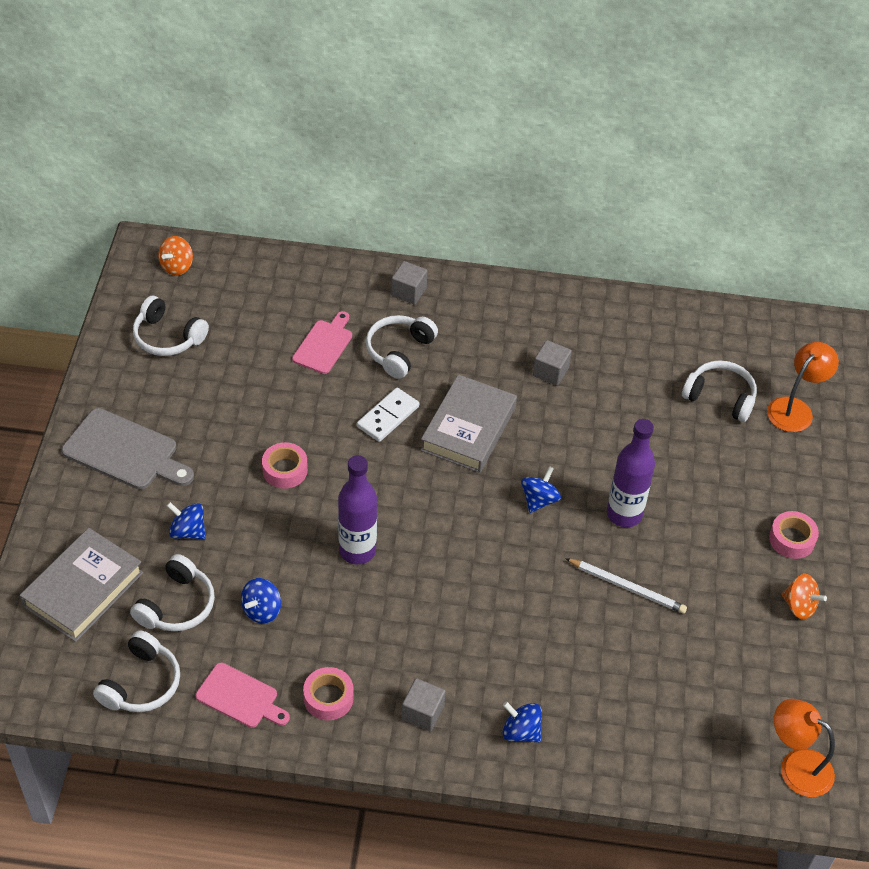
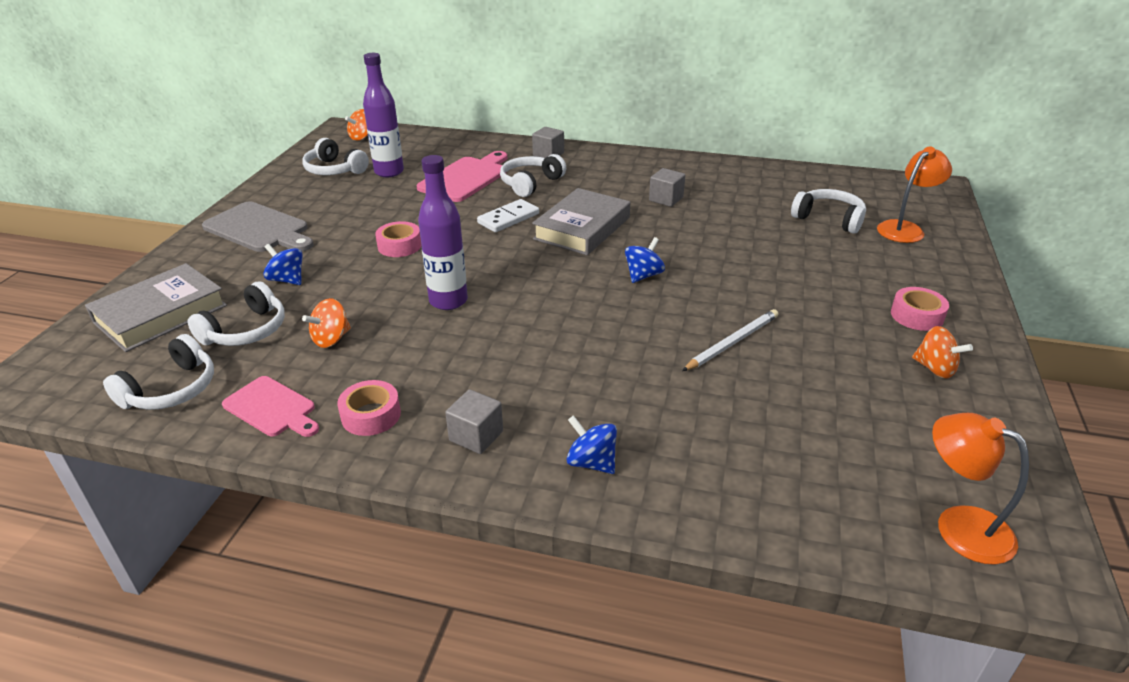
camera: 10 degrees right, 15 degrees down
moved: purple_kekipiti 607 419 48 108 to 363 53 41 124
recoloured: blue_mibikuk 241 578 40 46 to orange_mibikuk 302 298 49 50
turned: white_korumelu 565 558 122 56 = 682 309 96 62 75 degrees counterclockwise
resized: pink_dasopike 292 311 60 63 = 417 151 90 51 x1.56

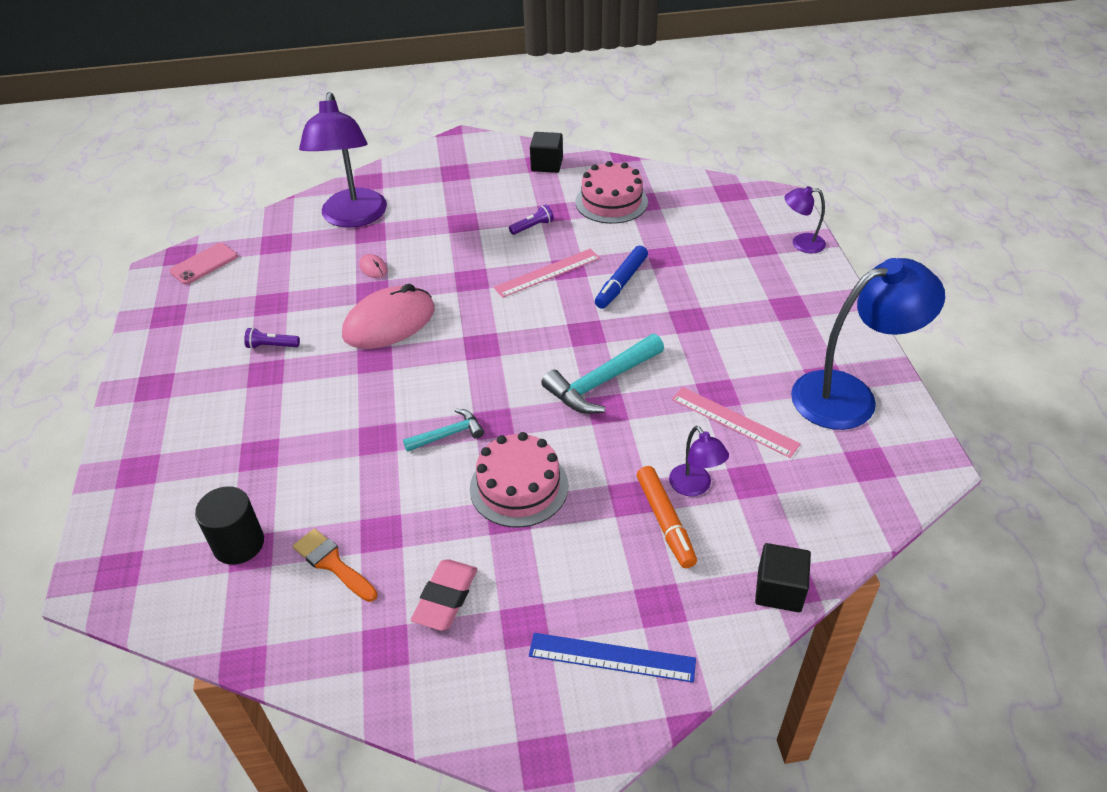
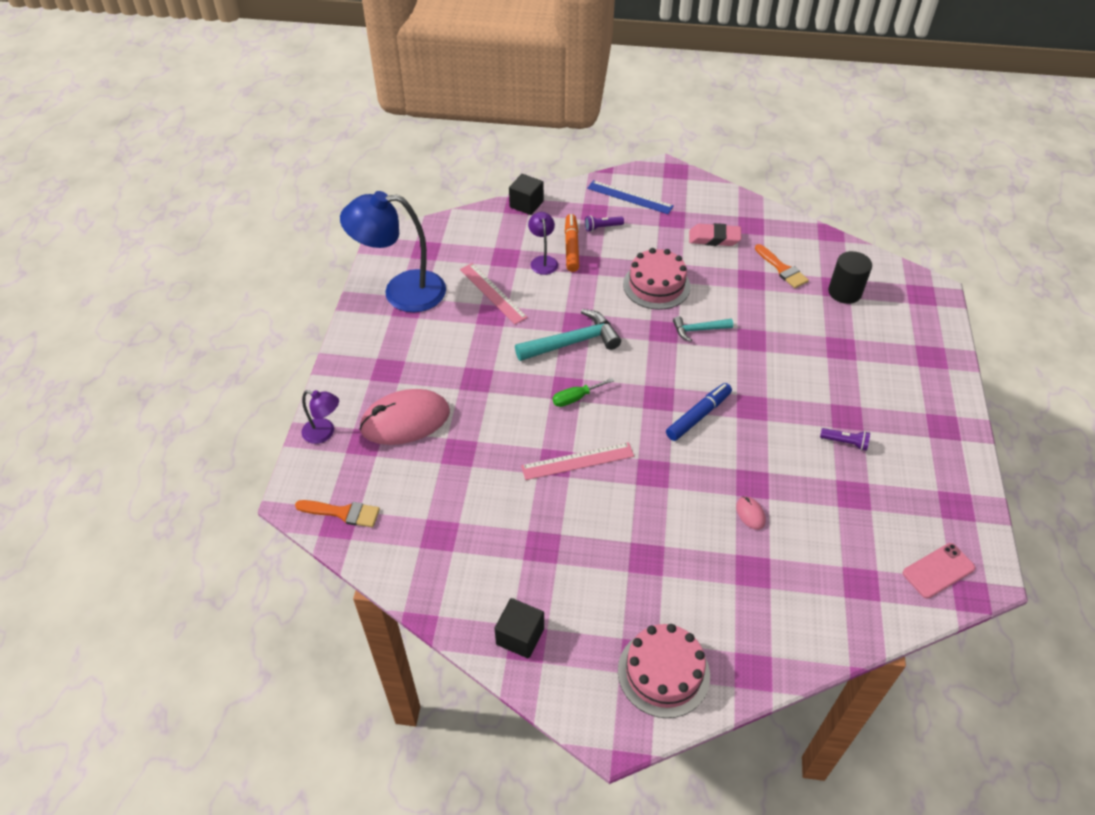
camera: 165 degrees left, 5 degrees up
removed: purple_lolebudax 299 92 88 136
added: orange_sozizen 295 500 85 27; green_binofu 553 378 61 29
moved: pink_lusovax 342 284 93 65 to 359 389 91 56; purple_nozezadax 509 205 45 30 to 585 215 39 17; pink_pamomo 575 161 73 63 to 618 624 92 94; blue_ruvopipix 595 245 53 64 to 666 383 66 58
turned: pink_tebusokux 411 559 67 72 = 689 223 52 23 60 degrees clockwise

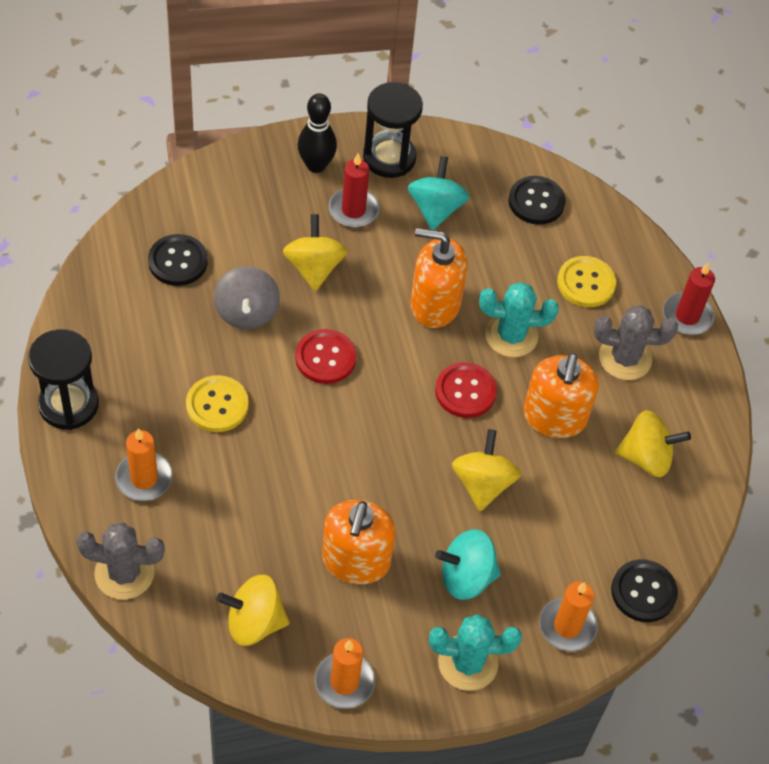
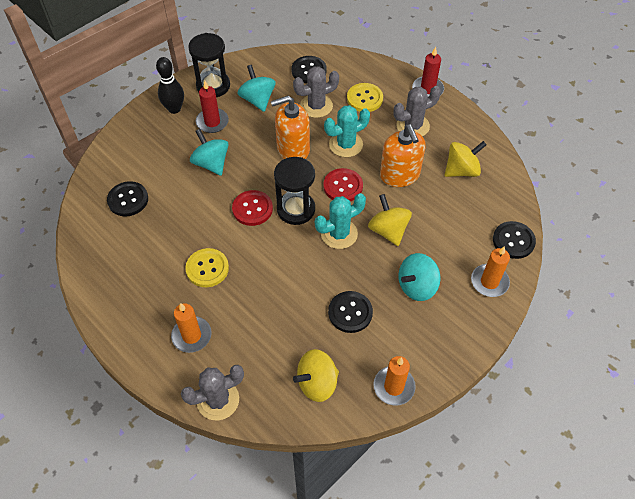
camera: 25 degrees left, 0 degrees up
removed: grey_mibikuk 214 266 66 63
added: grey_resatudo 293 66 46 52
moved: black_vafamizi 28 329 71 101 to 274 157 41 68; turquoise_resatudo 429 614 93 77 to 315 193 51 56
replaced: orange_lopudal 322 500 74 85 to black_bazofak 328 291 45 42
recoloured: yellow_mibikuk 283 214 64 77 to turquoise_mibikuk 190 129 39 47

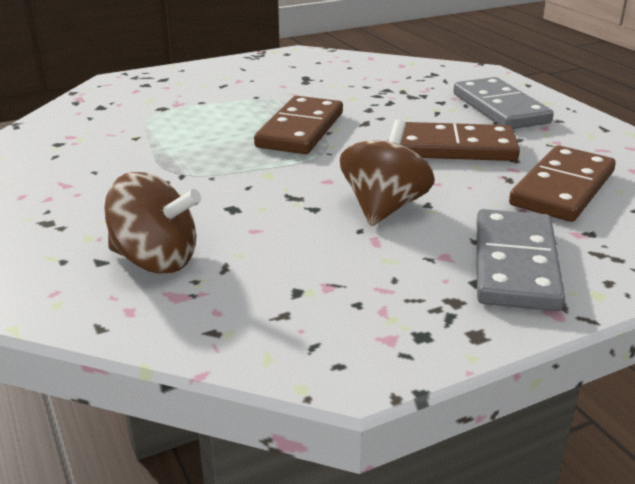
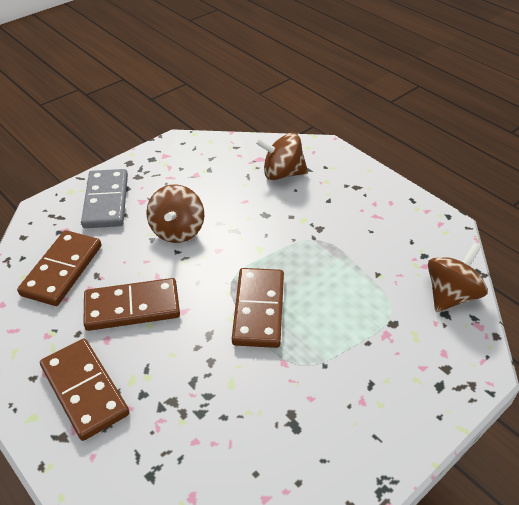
camera: 165 degrees right, 15 degrees up
added: brown_mibikuk 428 243 60 69
recoloured: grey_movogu 453 77 101 52 to brown_movogu 40 339 89 102

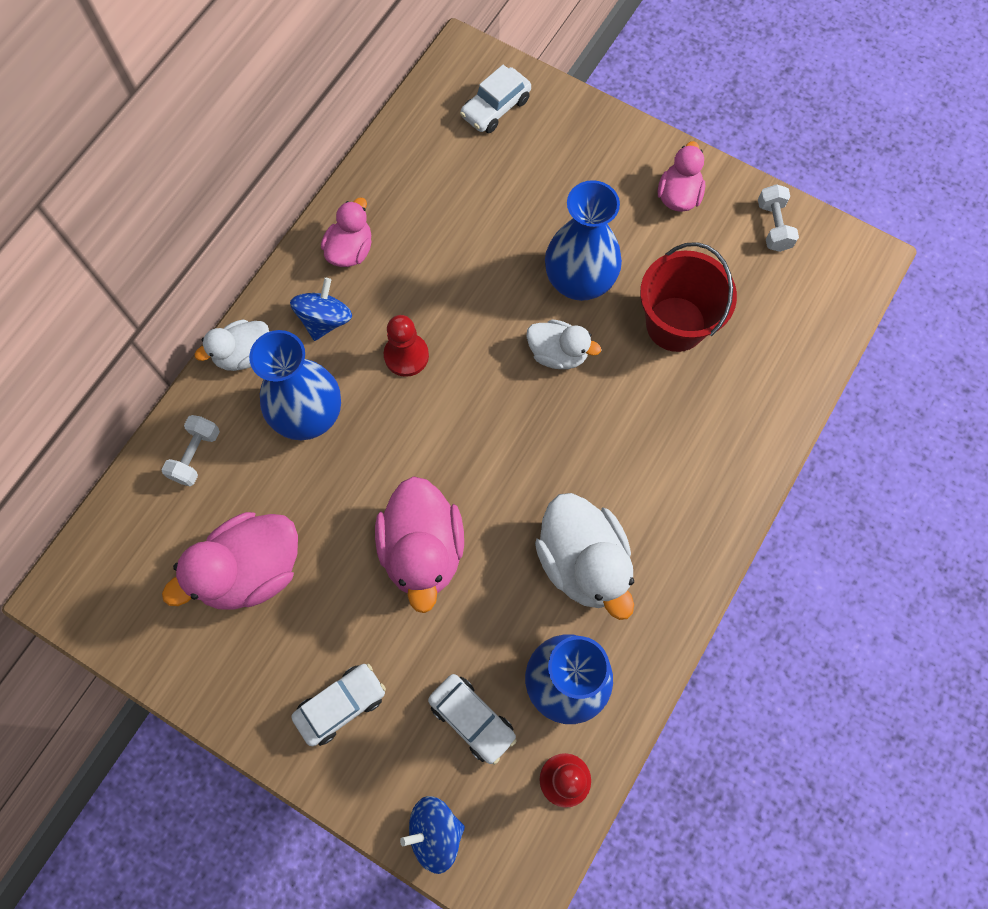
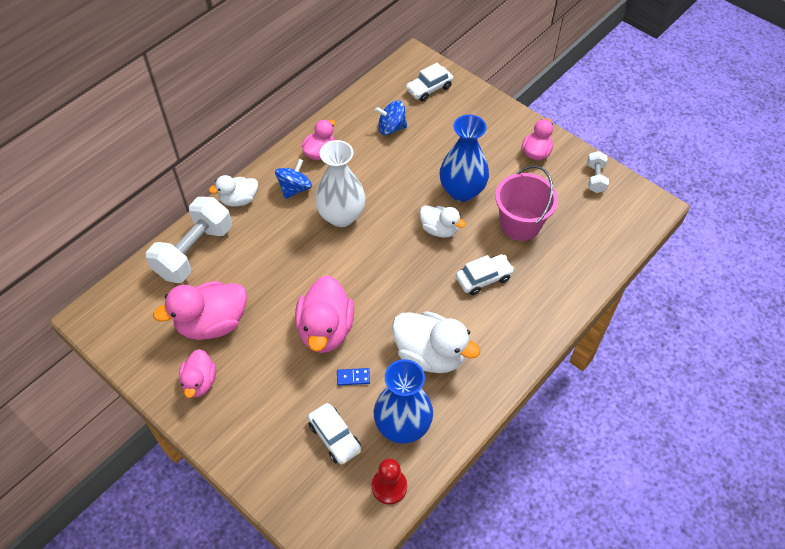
camera: 10 degrees right, 15 degrees down
removed: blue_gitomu 249 330 92 110
added: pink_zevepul 179 349 37 49; blue_movogu 337 368 33 18
moved: blue_mibikuk 400 796 65 78 to 375 100 32 35; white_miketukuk 291 664 95 82 to 456 254 58 41
replaced: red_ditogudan 384 315 45 62 to white_gitomu 315 140 51 87
recoloured: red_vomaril 640 242 97 110 to pink_vomaril 495 165 63 76
turned: white_zevepul 535 493 99 127 = 392 311 88 62 45 degrees counterclockwise
resized: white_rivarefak 161 415 59 71 = 146 197 86 86 x2.04

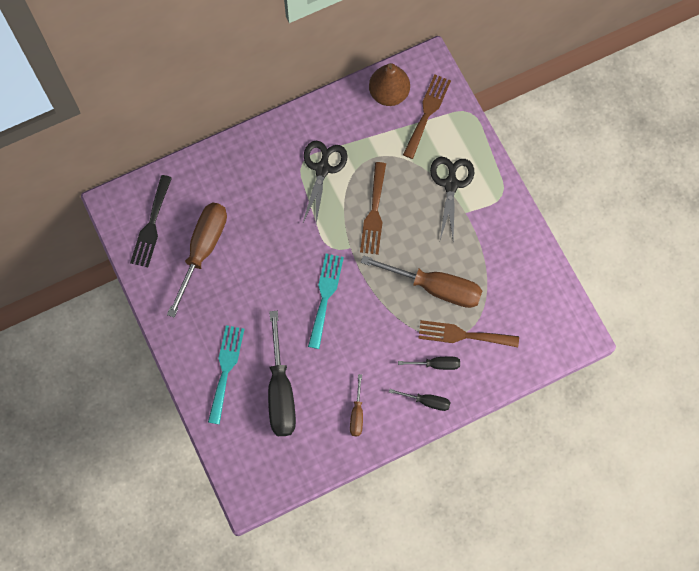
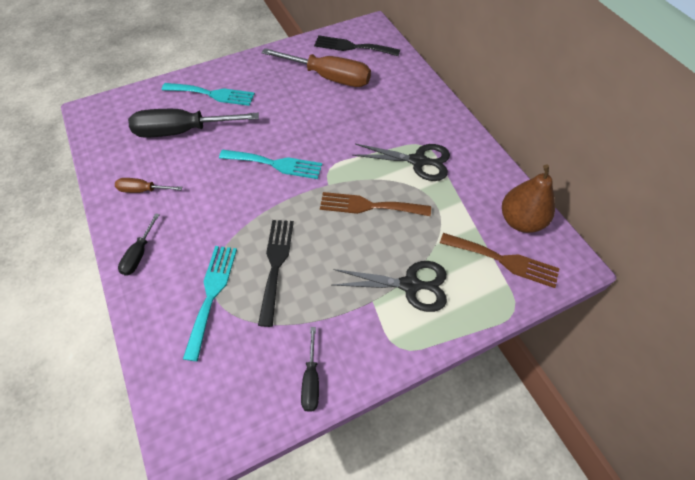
camera: 90 degrees right, 15 degrees down
moved: black_binofu 398 357 62 13 to 301 327 18 85
replaced: brown_binofu 361 255 121 53 to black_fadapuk 258 220 36 107
recoloured: brown_fadapuk 418 320 101 27 to turquoise_fadapuk 183 246 54 115

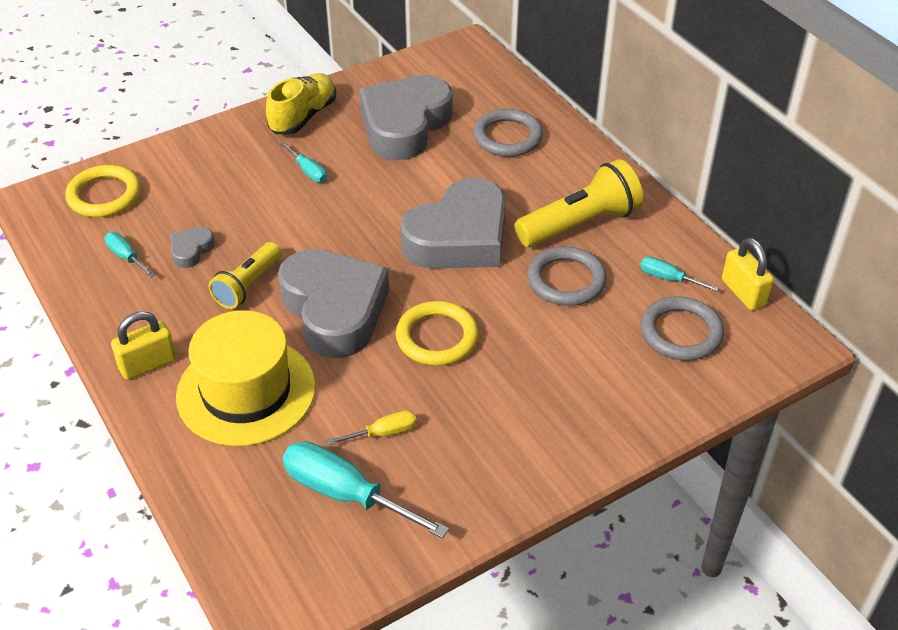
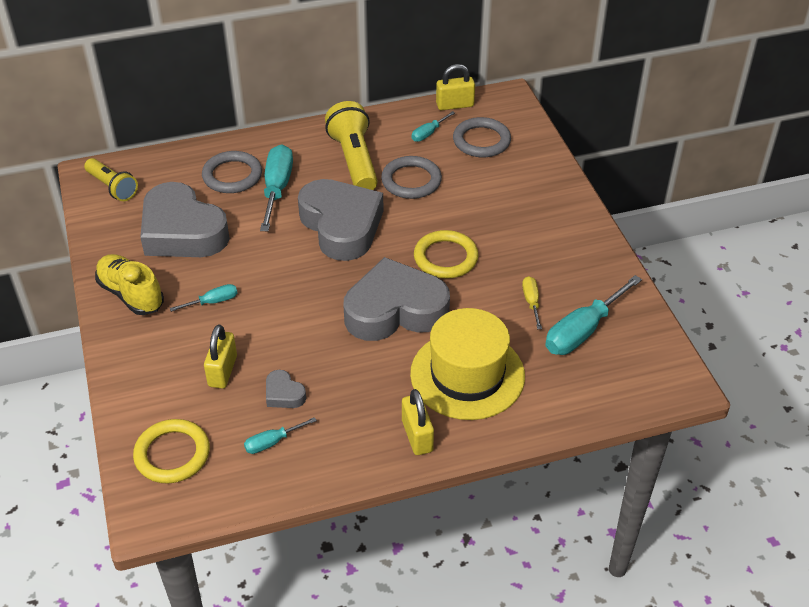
camera: 75 degrees left, 0 degrees up
added: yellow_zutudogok 204 325 33 64; turquoise_binofu 260 145 33 86
moved: yellow_nozezadax 209 242 72 67 to 84 158 54 43

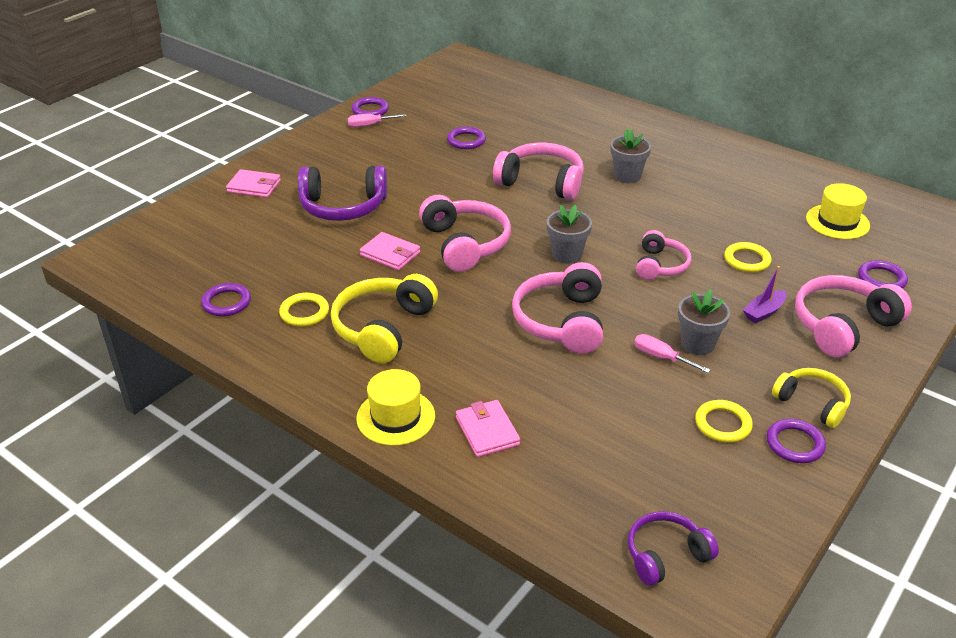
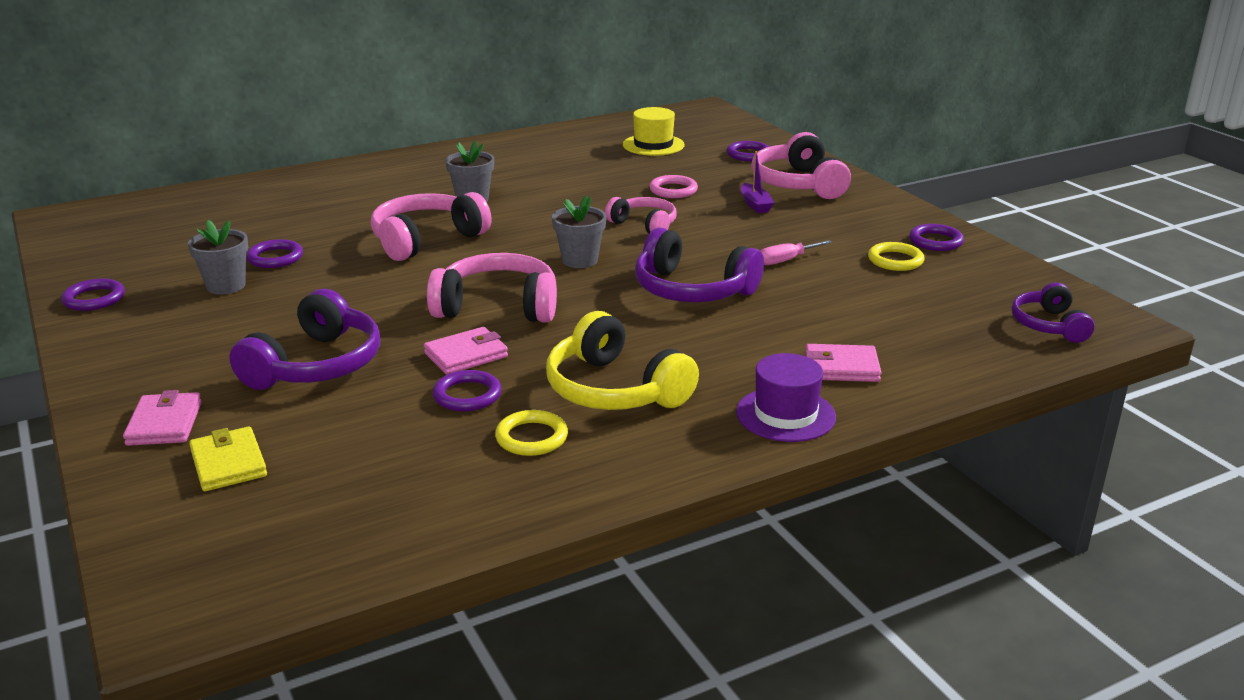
camera: 65 degrees left, 10 degrees down
removed: pink_binofu 348 114 58 13; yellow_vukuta 772 368 79 60
added: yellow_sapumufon 189 427 78 64
moved: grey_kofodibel 678 290 52 65 to 188 220 60 75; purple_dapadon 201 283 50 33 to 433 370 69 41
recoloured: pink_vukuta 512 262 91 92 to purple_vukuta 635 228 129 74; yellow_dapadon 724 242 48 30 to pink_dapadon 649 175 49 23; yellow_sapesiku 356 369 79 77 to purple_sapesiku 736 353 100 89
turned: pink_sapumufon 226 169 55 29 = 123 390 79 56 45 degrees counterclockwise

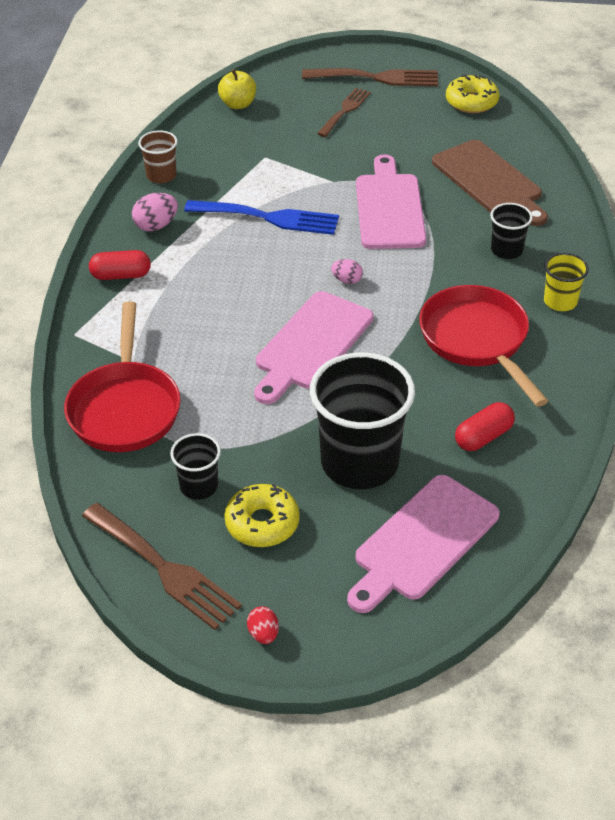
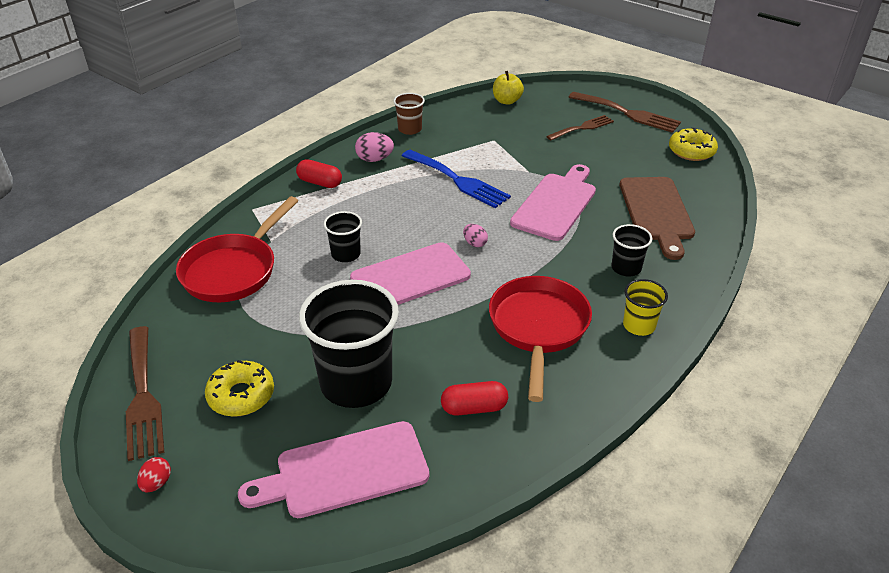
camera: 30 degrees right, 5 degrees down
moved: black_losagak 170 433 51 67 to 324 211 38 51

